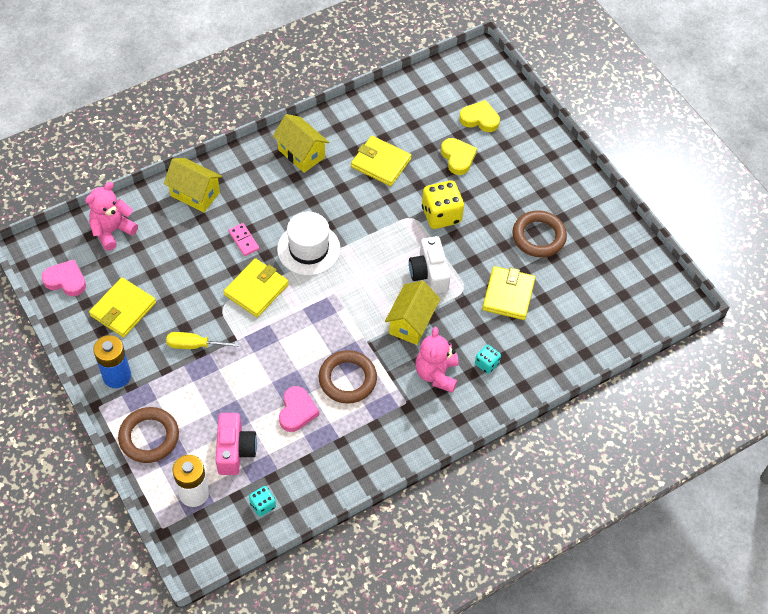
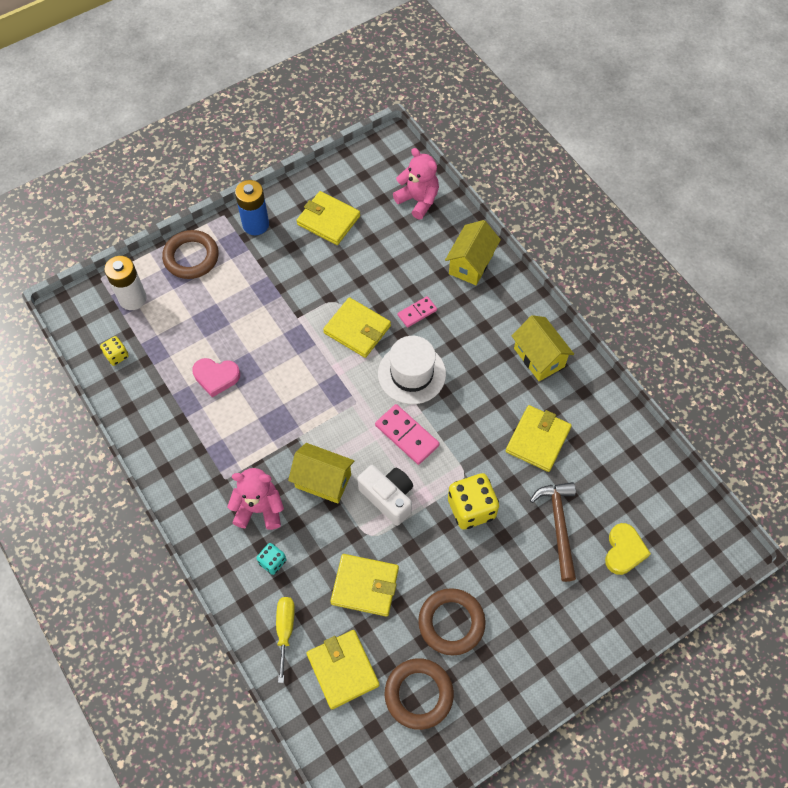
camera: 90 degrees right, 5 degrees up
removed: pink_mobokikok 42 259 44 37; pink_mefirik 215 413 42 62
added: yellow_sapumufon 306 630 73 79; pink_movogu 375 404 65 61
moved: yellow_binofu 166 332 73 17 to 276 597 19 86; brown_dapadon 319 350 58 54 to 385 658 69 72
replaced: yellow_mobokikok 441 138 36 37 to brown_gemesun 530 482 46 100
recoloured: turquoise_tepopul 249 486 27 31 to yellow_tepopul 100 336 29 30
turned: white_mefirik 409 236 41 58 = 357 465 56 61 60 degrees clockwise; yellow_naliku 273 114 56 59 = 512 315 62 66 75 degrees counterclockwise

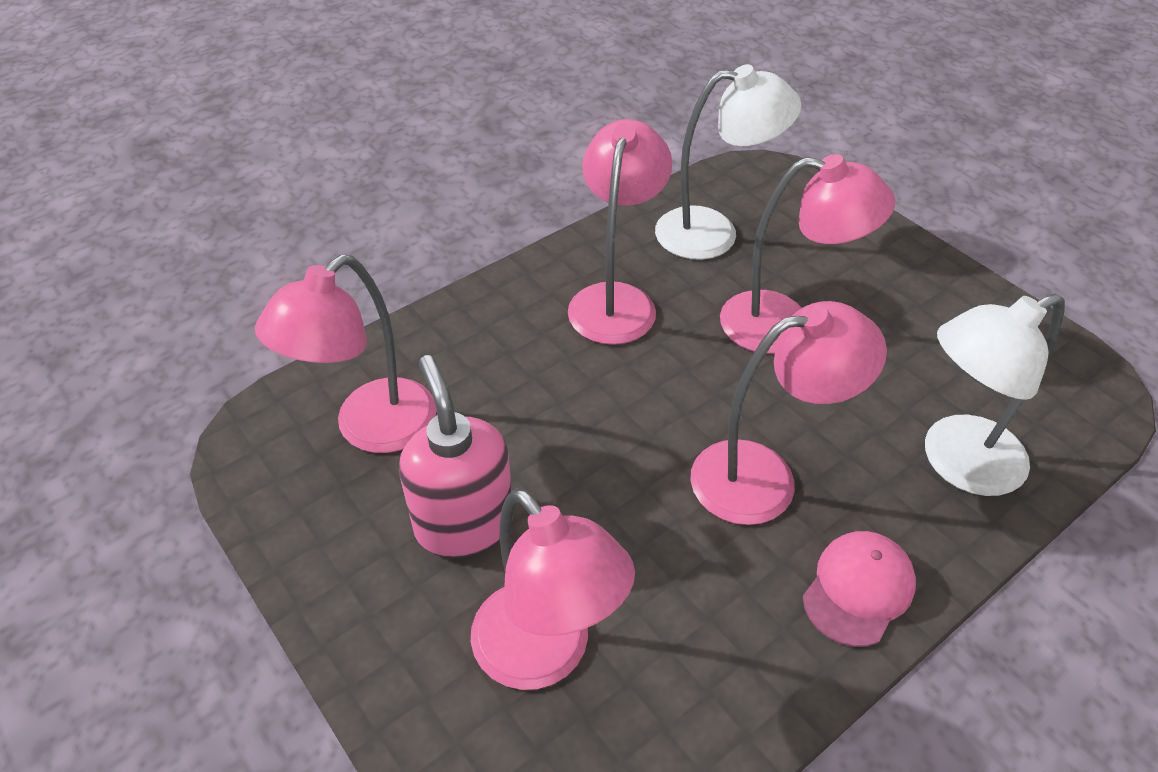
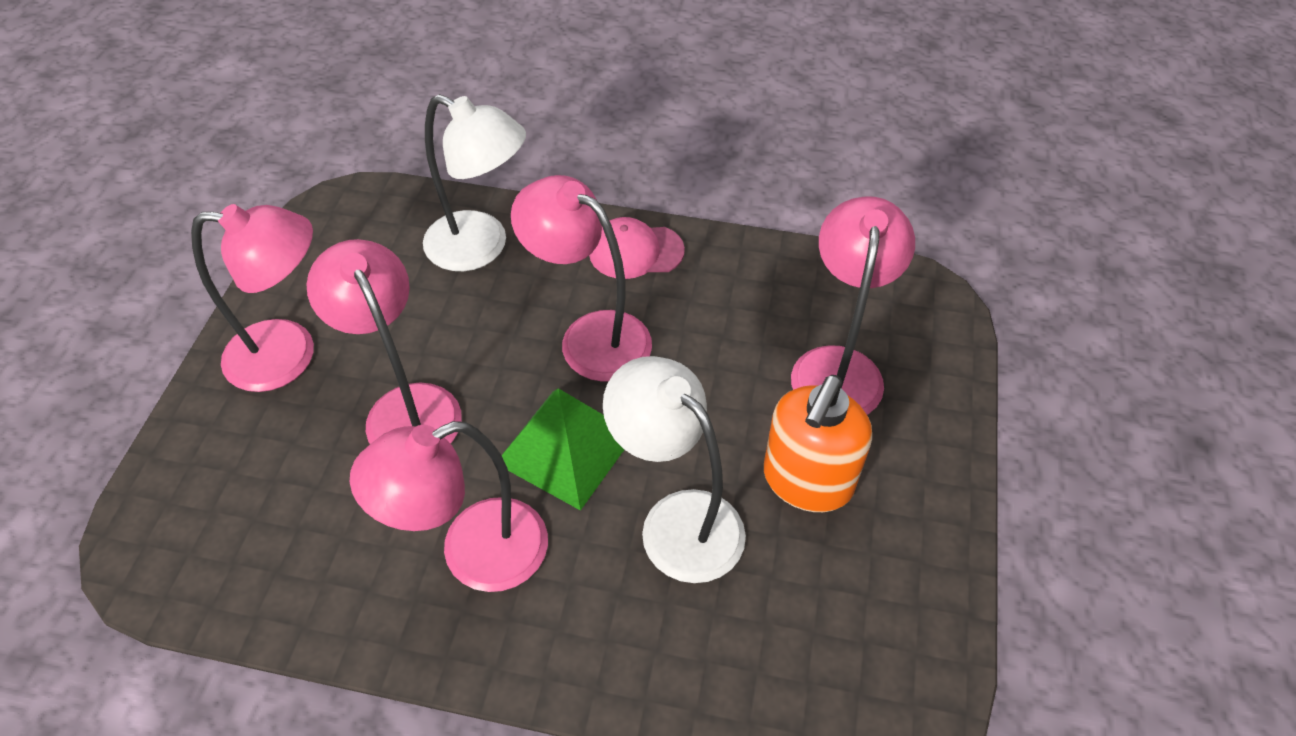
camera: 130 degrees left, 5 degrees up
added: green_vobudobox 501 388 123 123
moved: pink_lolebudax 255 255 182 198 to 191 204 123 188; white_lolebudax 655 64 146 196 to 603 356 143 227
recoloured: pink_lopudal 399 355 114 203 to orange_lopudal 764 375 108 137

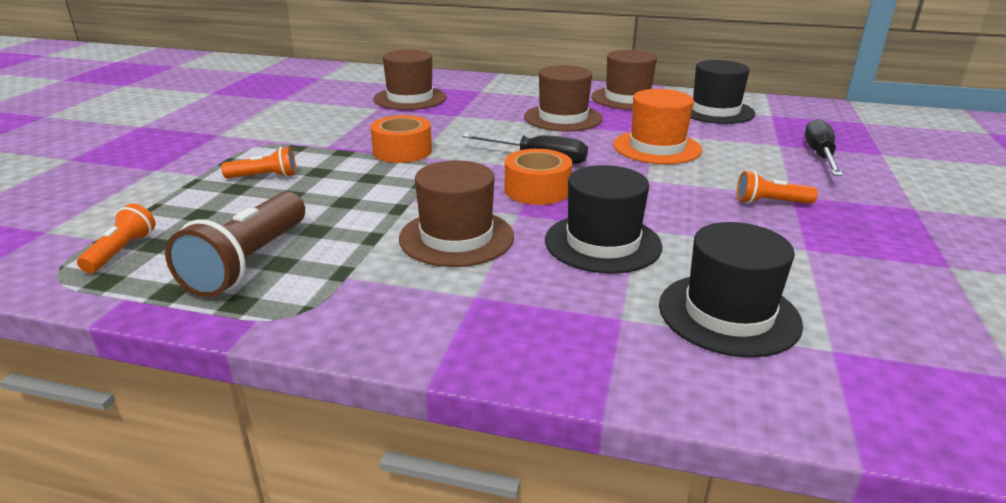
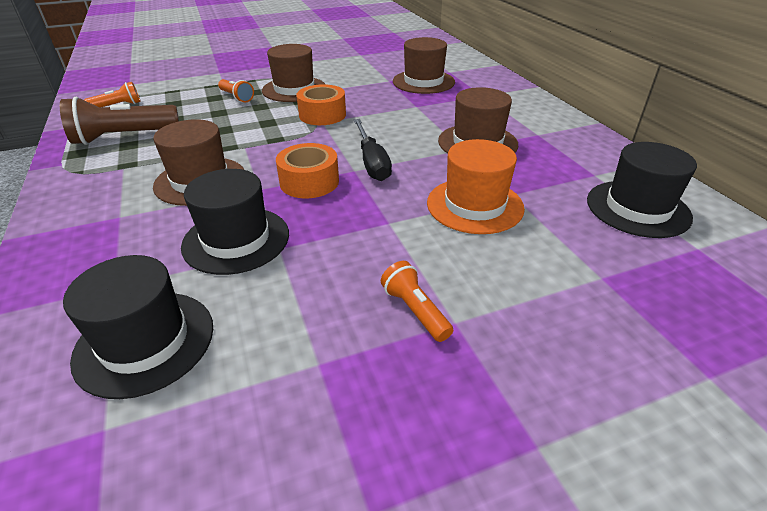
camera: 55 degrees right, 10 degrees up
removed: black_binofu 805 118 38 58
moved: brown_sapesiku 591 50 66 60 to 262 44 64 58

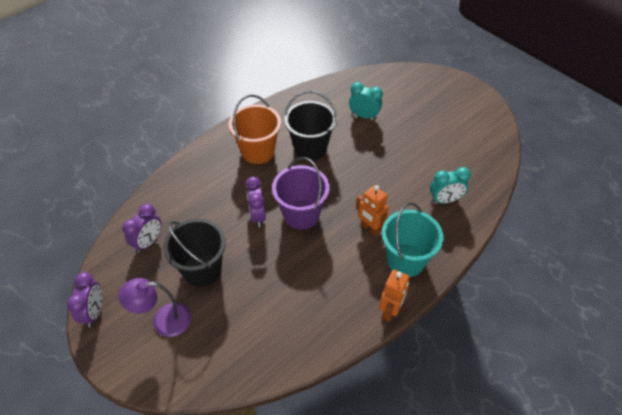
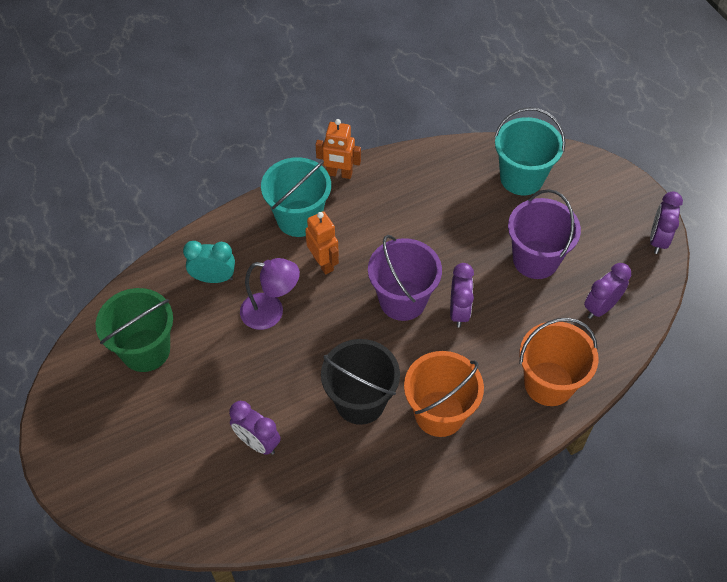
camera: 165 degrees left, 5 degrees up
added: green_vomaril 96 288 77 84; turquoise_vomaril 494 107 71 88; orange_vomaril 519 318 80 88
moved: purple_lolebudax 118 278 73 59 to 240 258 60 72
recoloured: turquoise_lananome 349 82 34 38 to purple_lananome 229 401 52 54; black_vomaril 163 218 63 69 to purple_vomaril 508 189 73 90
turned: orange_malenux 379 269 30 53 = 316 119 45 60 120 degrees counterclockwise

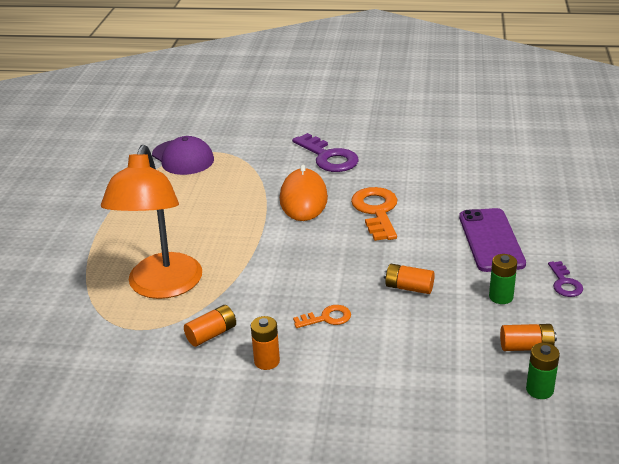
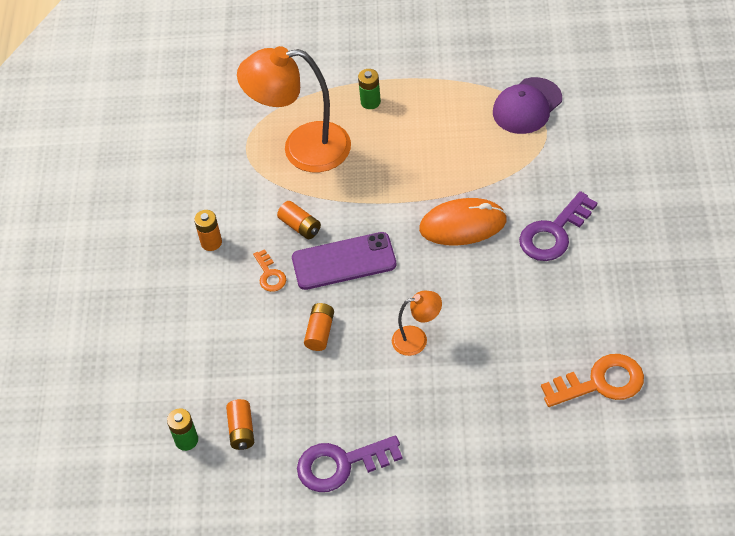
camera: 85 degrees right, 20 degrees up
added: orange_lolebudax 392 290 50 66
moved: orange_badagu 184 305 52 42 to 277 201 44 38; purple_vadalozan 459 208 67 64 to 292 232 105 58; green_badagu 489 254 28 50 to 358 69 23 40; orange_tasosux 351 187 47 54 to 541 354 103 53
resized: purple_tasosux 548 261 35 36 = 297 435 106 57 x1.83

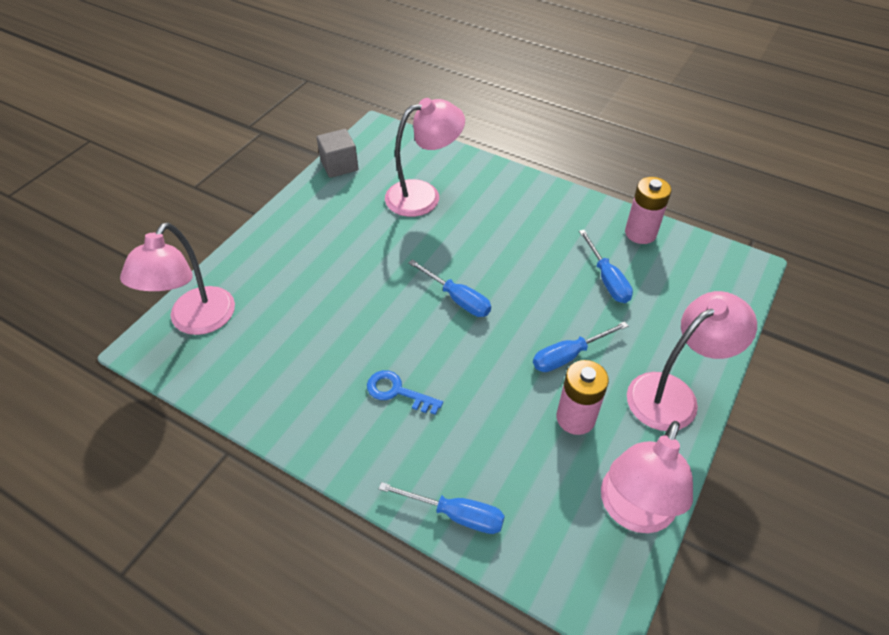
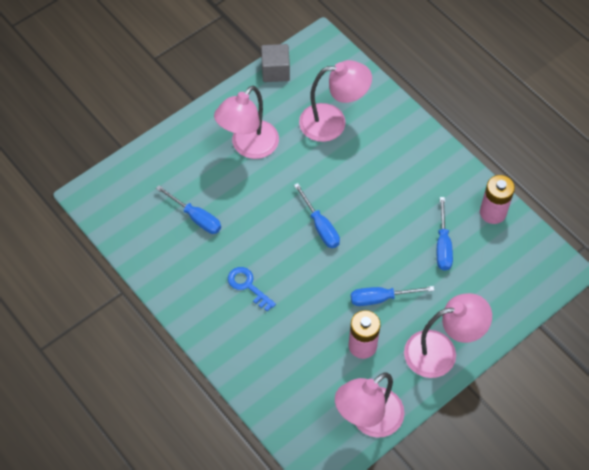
camera: 20 degrees right, 10 degrees up
moved: blue_binofu 379 482 126 52 to 156 185 65 49; pink_lolebudax 120 222 115 113 to 214 86 65 73

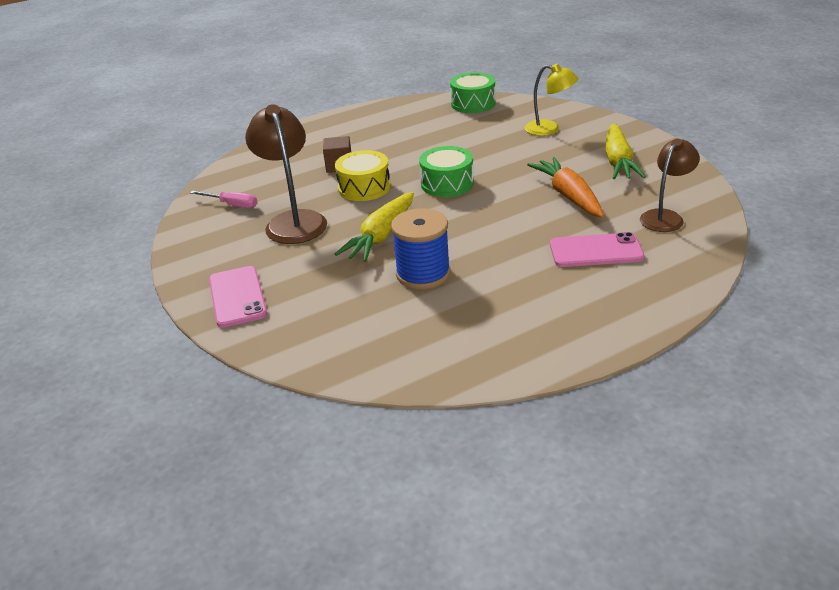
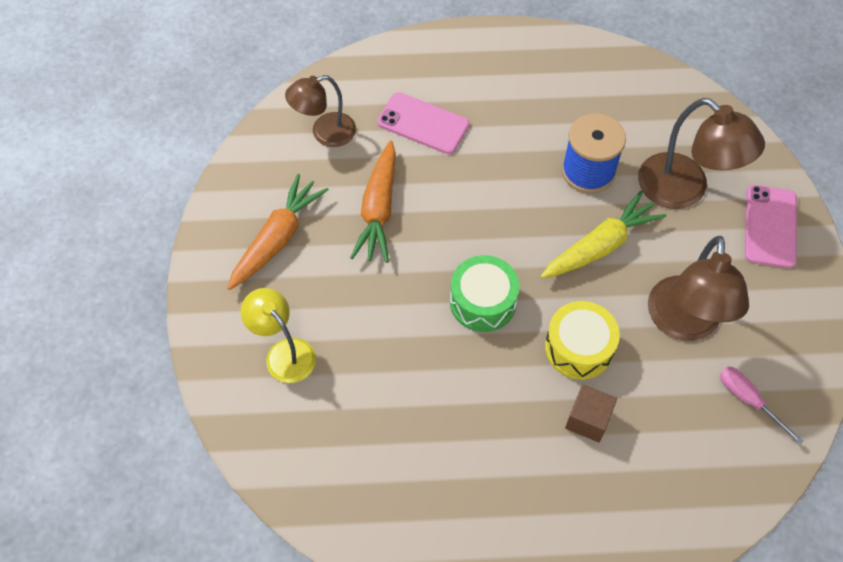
camera: 155 degrees left, 25 degrees up
removed: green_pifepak 450 72 45 41
added: brown_lolebudax 638 98 127 111
recoloured: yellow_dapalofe 605 124 41 55 to orange_dapalofe 227 174 102 116

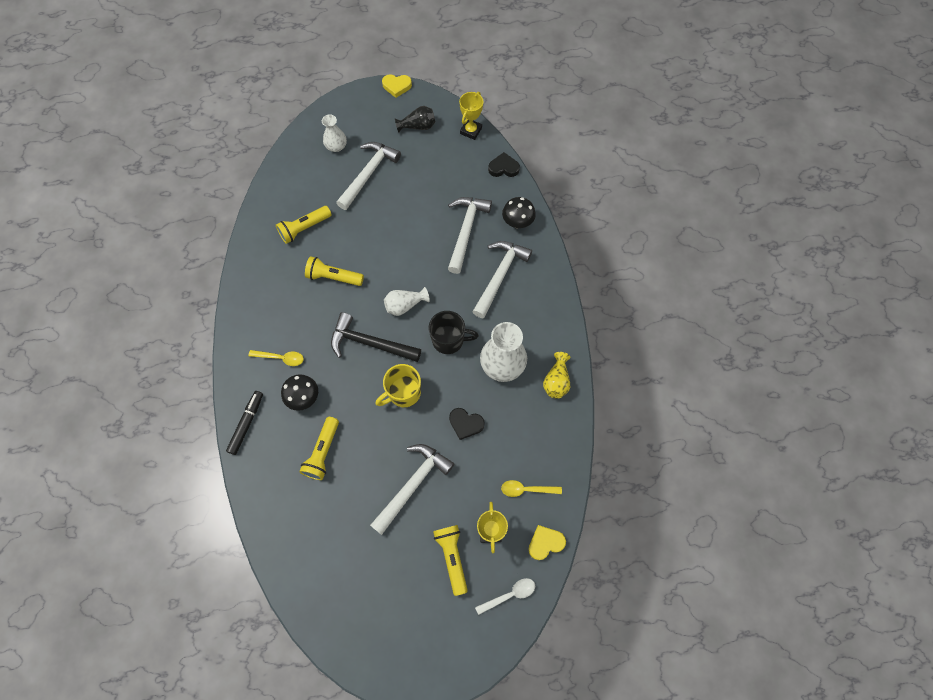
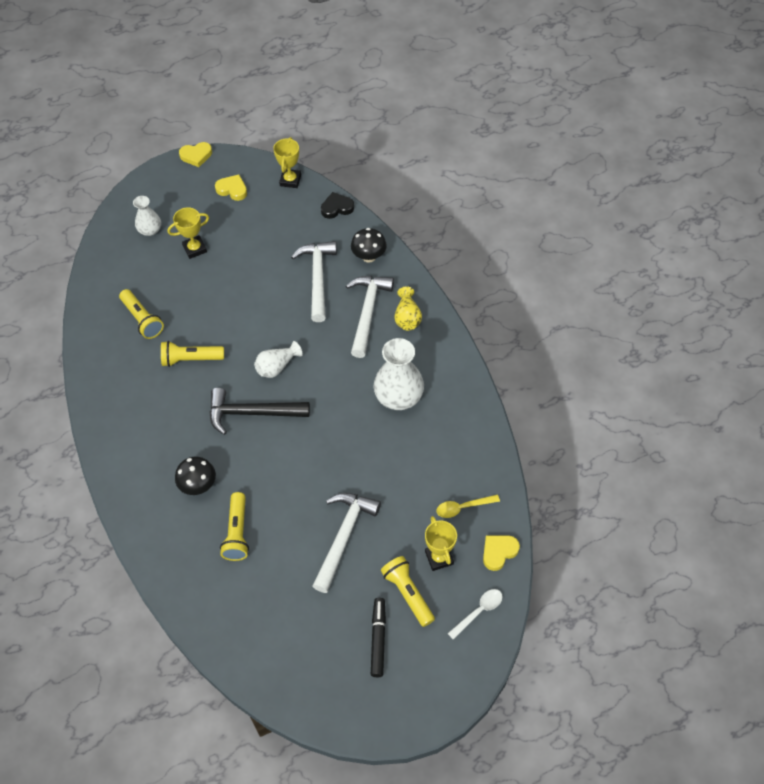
camera: 15 degrees left, 10 degrees down
removed: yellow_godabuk 248 350 56 16; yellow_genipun 376 364 45 43; black_genipun 429 311 50 43; black_mobokikok 449 408 36 32
moved: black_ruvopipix 226 391 37 64 to 371 598 15 79; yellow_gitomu 543 352 27 47 to 394 286 28 45
replaced: white_gemesun 336 142 65 68 to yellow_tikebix 167 207 42 52; black_gitomu 395 106 40 26 to yellow_mobokikok 215 174 32 27
turned: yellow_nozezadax 276 206 56 38 = 119 289 45 50 75 degrees counterclockwise

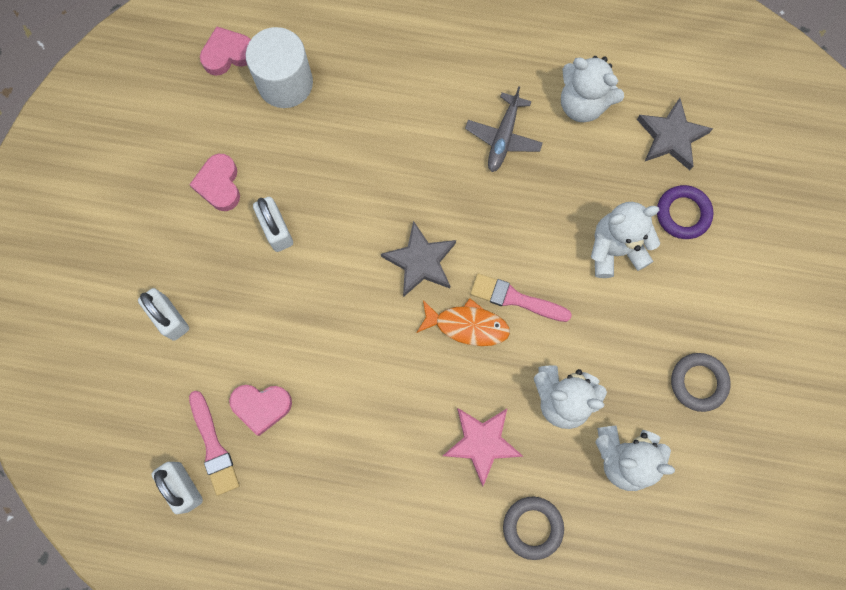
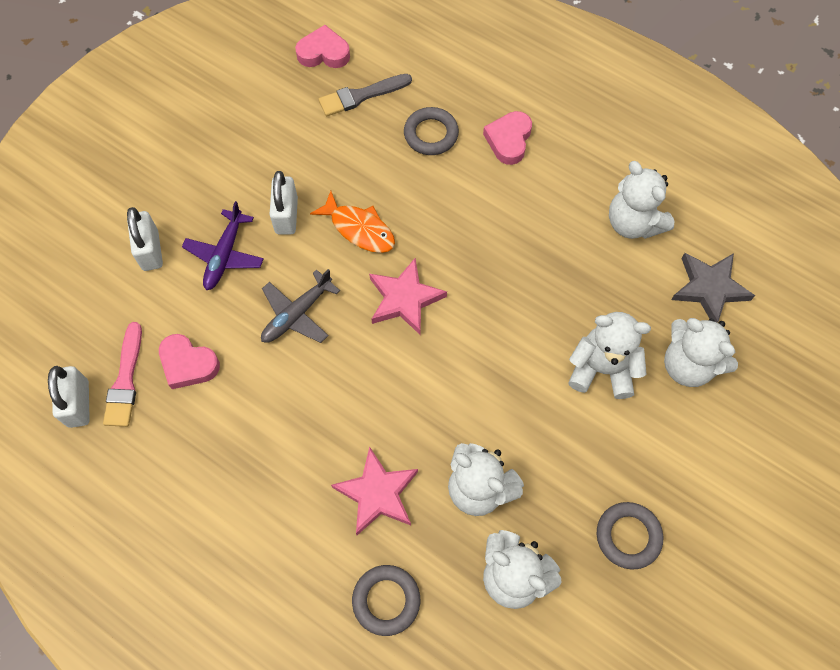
camera: 25 degrees right, 10 degrees down
removed: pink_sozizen 470 273 102 49
added: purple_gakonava 182 201 82 89; grey_dapadon 404 107 55 48
moved: grey_gakonava 465 86 78 86 to 261 269 79 74; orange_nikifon 416 298 94 48 to 310 191 85 62; pink_mobokikok 189 154 51 57 to 483 111 49 54
replaced: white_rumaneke 246 27 67 81 to grey_sozizen 319 74 93 42; purple_dapadon 657 185 57 54 to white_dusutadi 664 318 74 69
recoloured: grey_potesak 381 221 75 76 to pink_potesak 369 258 78 77

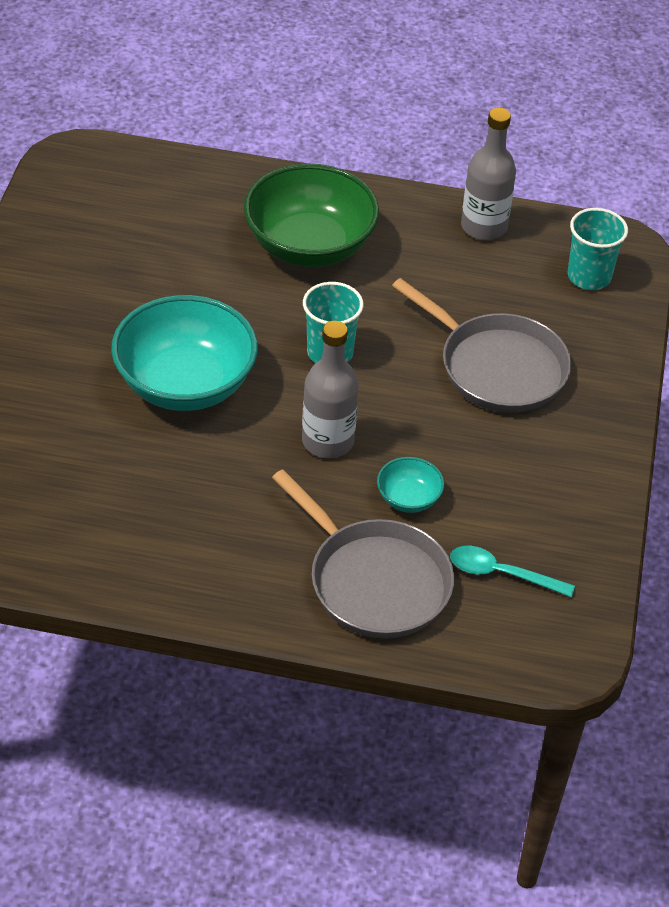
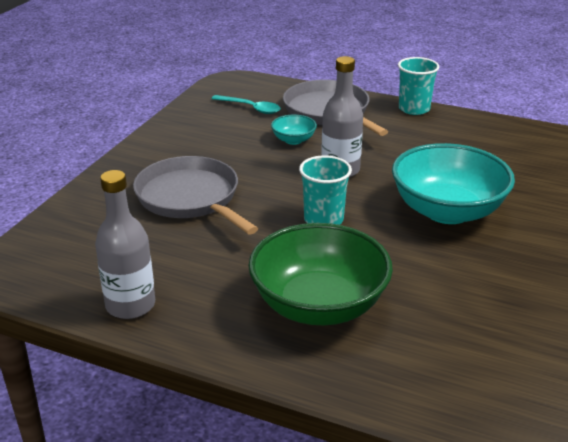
camera: 165 degrees left, 15 degrees down
moved: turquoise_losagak 568 208 60 82 to 398 57 42 58

